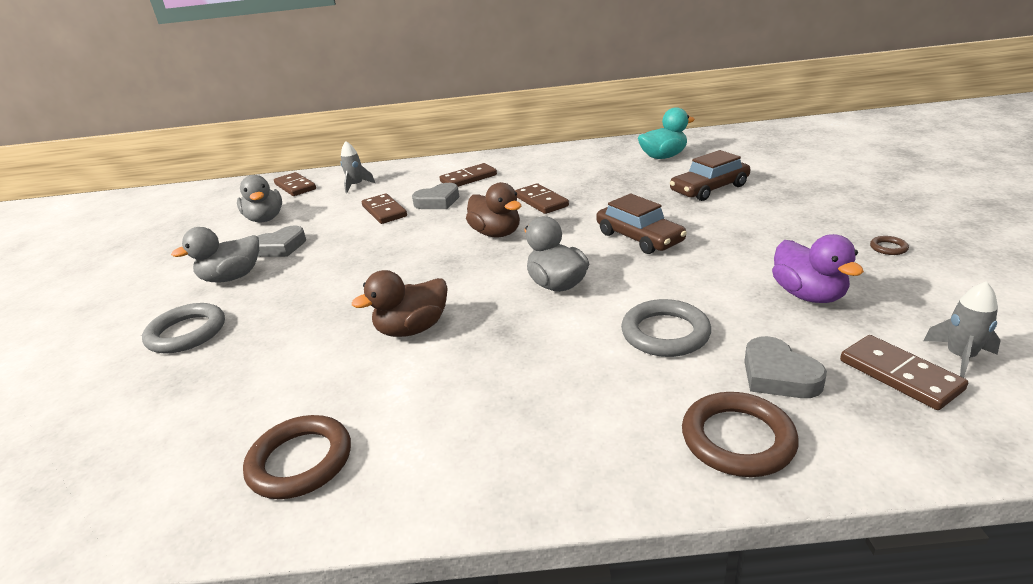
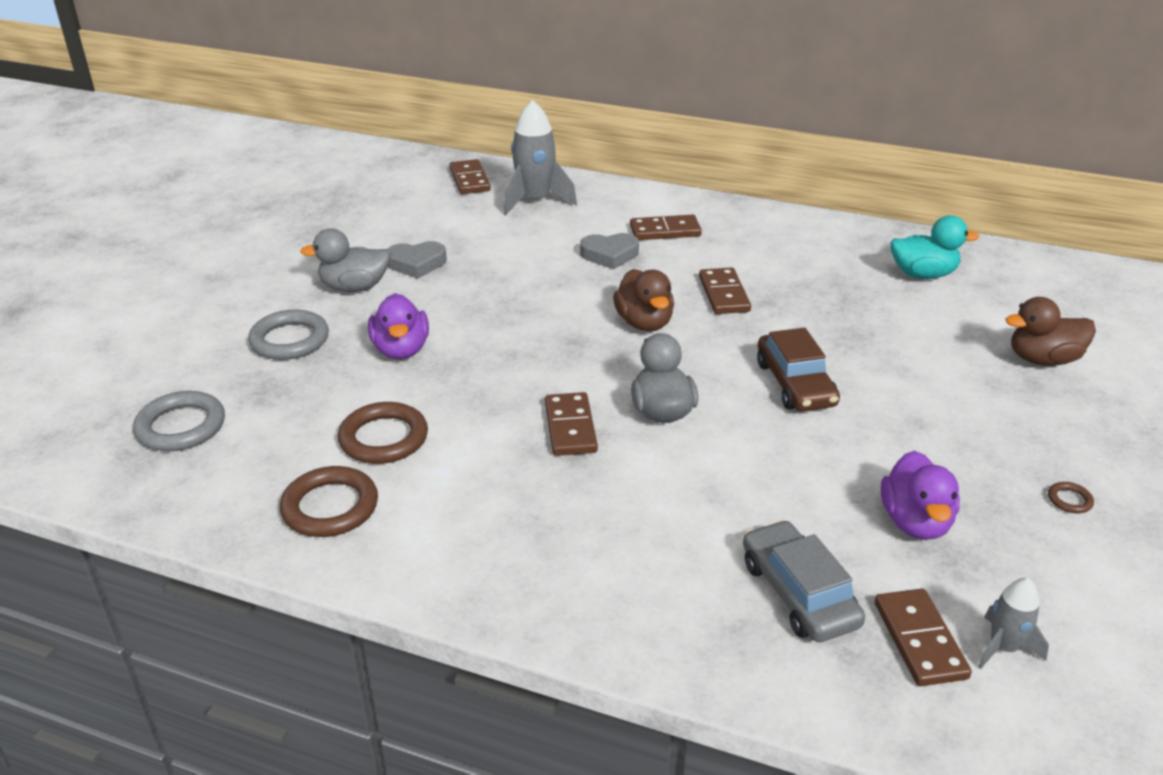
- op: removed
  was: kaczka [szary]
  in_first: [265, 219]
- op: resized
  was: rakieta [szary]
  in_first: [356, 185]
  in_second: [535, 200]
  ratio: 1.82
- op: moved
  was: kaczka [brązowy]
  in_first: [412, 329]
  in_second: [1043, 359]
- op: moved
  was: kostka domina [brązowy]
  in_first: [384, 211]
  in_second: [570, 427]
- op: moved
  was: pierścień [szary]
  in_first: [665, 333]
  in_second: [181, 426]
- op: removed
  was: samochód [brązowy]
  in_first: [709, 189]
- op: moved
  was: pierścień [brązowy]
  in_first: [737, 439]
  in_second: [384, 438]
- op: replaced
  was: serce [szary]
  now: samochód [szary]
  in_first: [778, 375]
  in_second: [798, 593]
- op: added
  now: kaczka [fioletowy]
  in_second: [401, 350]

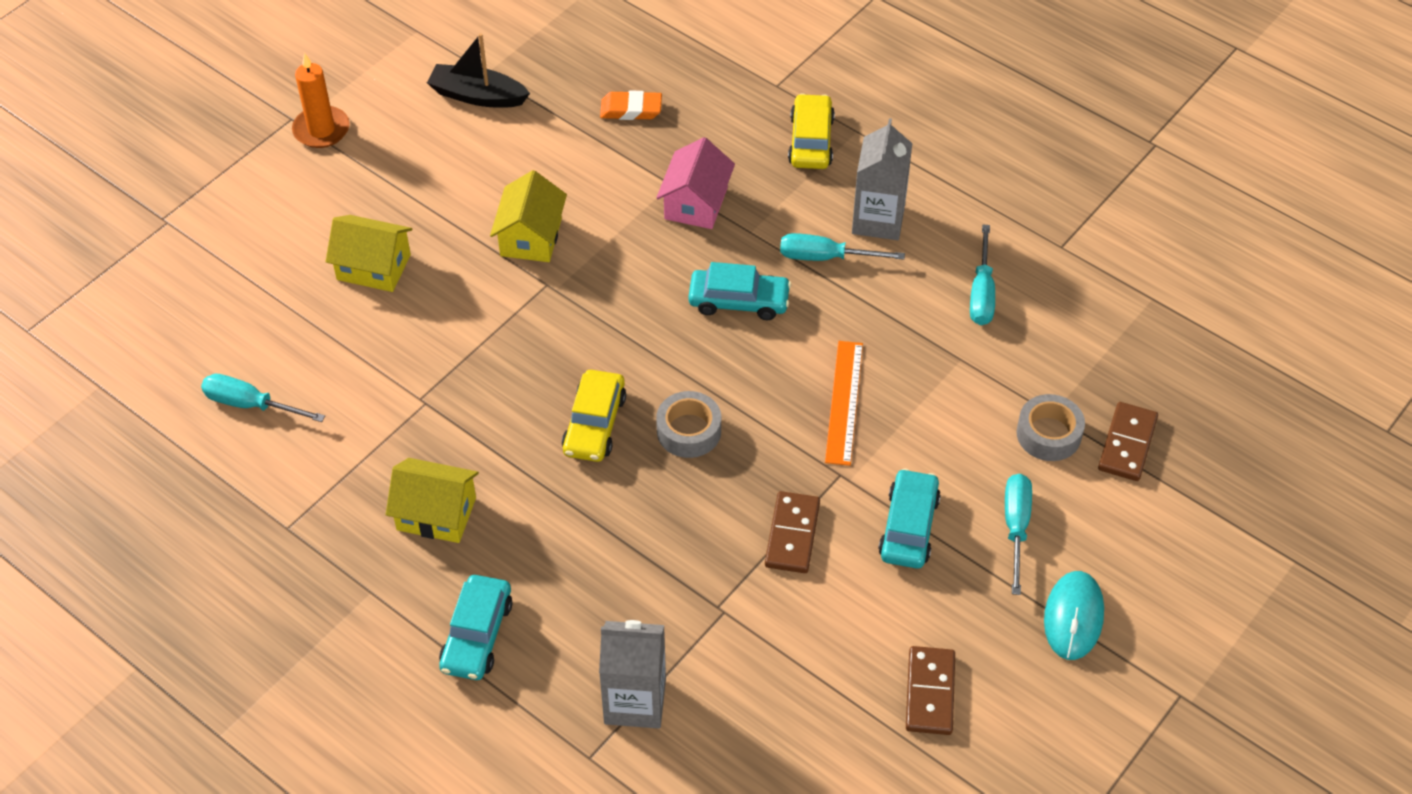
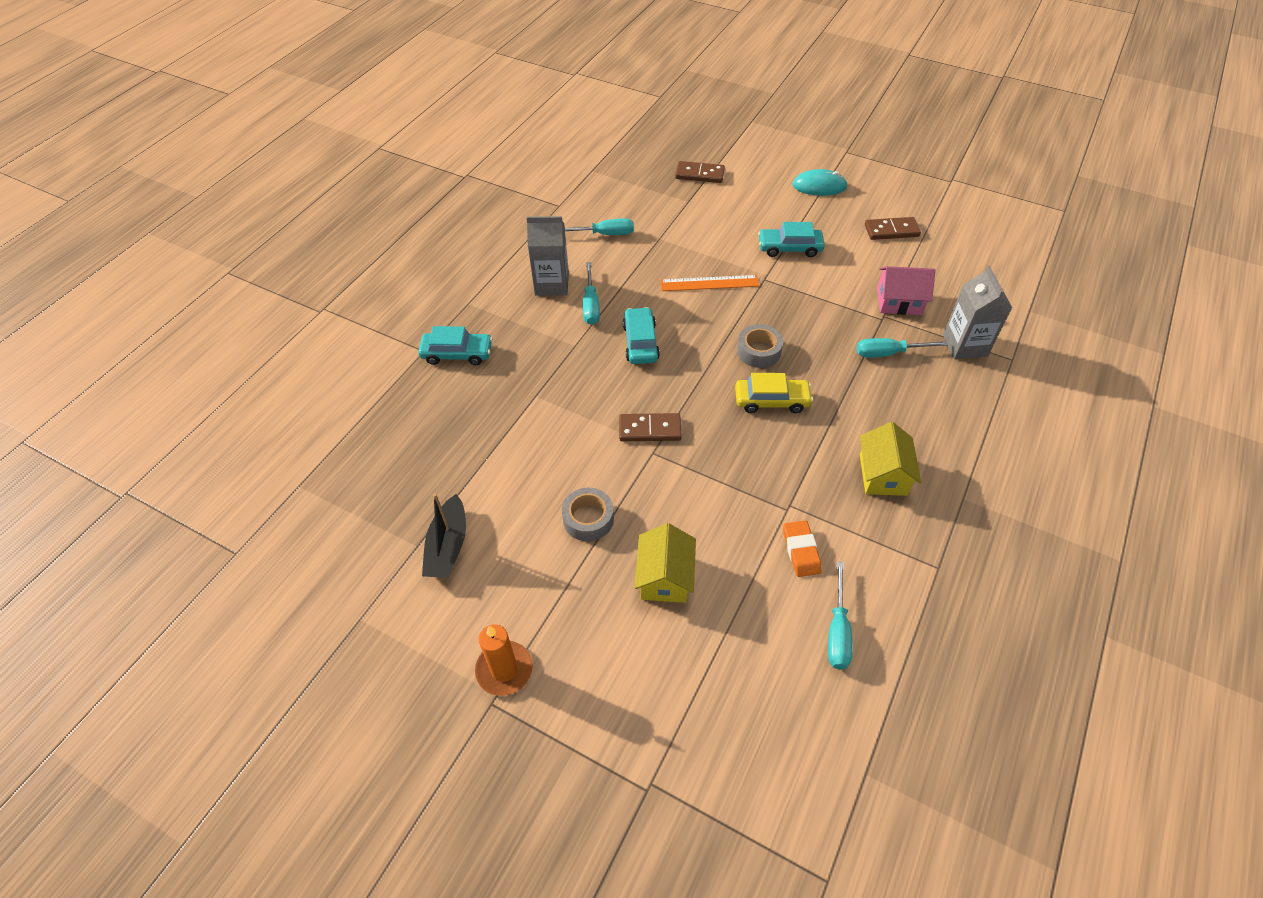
- op: moved
  was: samochód [turkusowy]
  in_first: [477, 635]
  in_second: [457, 353]
- op: removed
  was: domek [żółty]
  in_first: [531, 237]
- op: moved
  was: gumka do mazania [pomarańczowy]
  in_first: [631, 109]
  in_second: [801, 551]
- op: moved
  was: domek [różowy]
  in_first: [696, 203]
  in_second: [899, 301]
- op: moved
  was: kostka domina [brązowy]
  in_first: [792, 535]
  in_second: [650, 429]
- op: removed
  was: samochód [żółty]
  in_first: [811, 141]
- op: moved
  was: śrubokręt [turkusowy]
  in_first: [1015, 527]
  in_second: [888, 353]
- op: moved
  was: taśma klejąca [szary]
  in_first: [1048, 434]
  in_second: [588, 519]

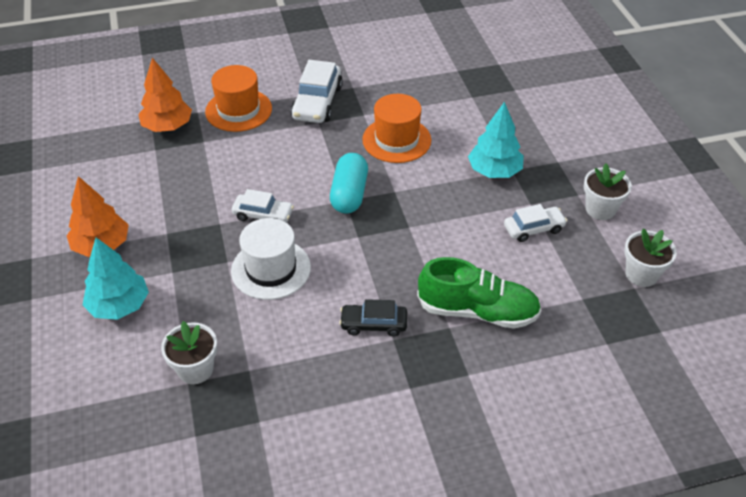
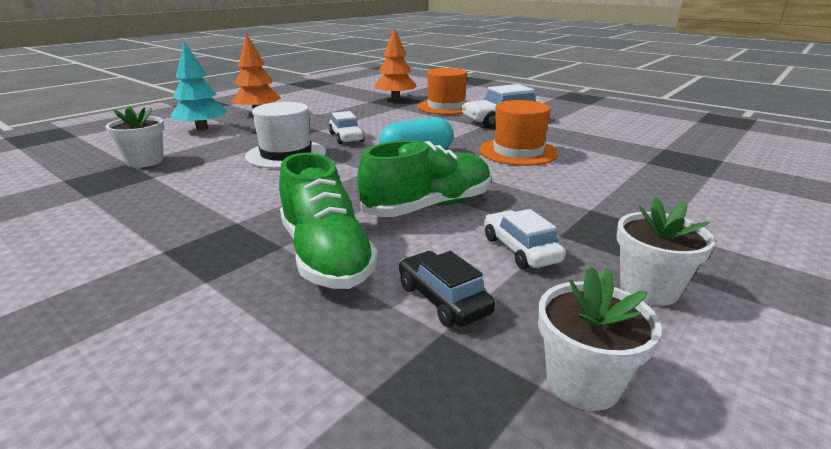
- op: moved
  was: samochód [czarny]
  in_first: [373, 324]
  in_second: [443, 299]
- op: removed
  was: drzewko [turkusowy]
  in_first: [494, 171]
- op: turned
  was: samochód [biały]
  in_first: [533, 229]
  in_second: [520, 249]
  clockwise: -150
- op: added
  now: but [zielony]
  in_second: [429, 207]

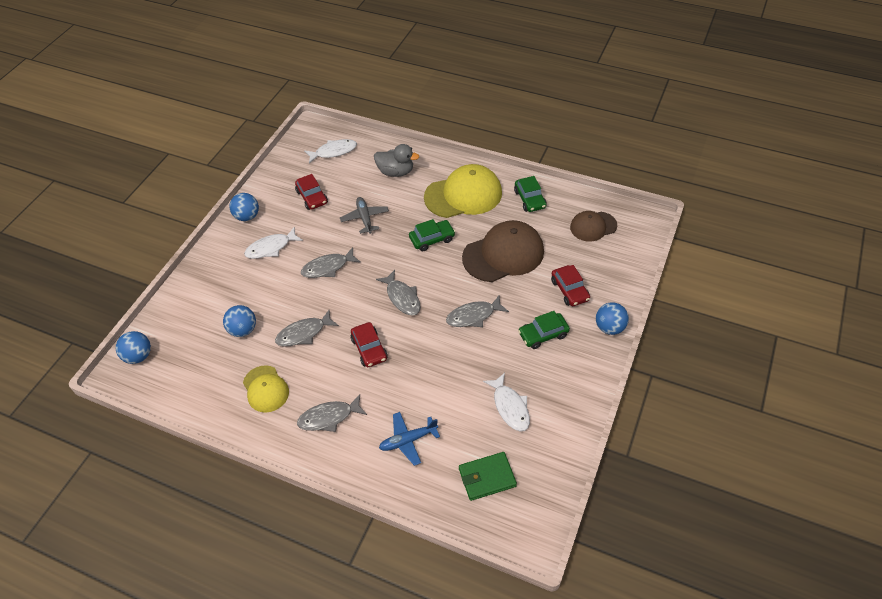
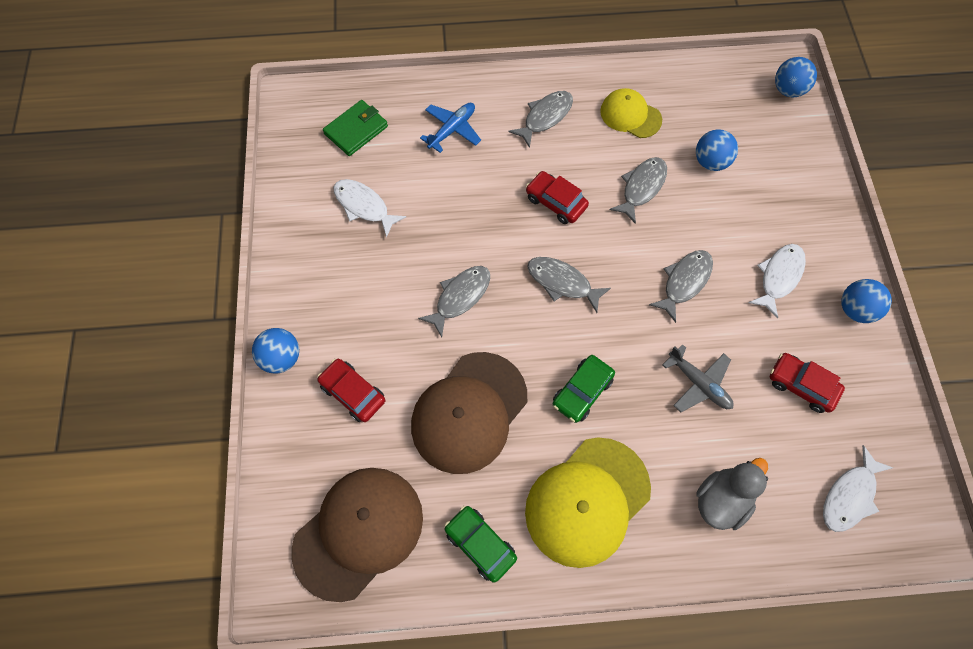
- op: turned
  was: kaczka [szary]
  in_first: [396, 172]
  in_second: [721, 500]
  clockwise: 150
- op: removed
  was: samochód [zielony]
  in_first: [543, 334]
- op: resized
  was: czapka [brązowy]
  in_first: [593, 226]
  in_second: [359, 532]
  ratio: 1.73

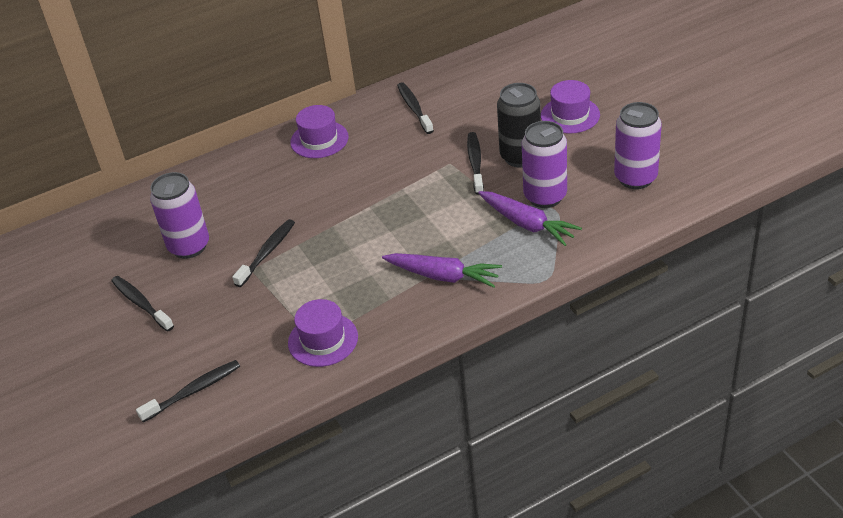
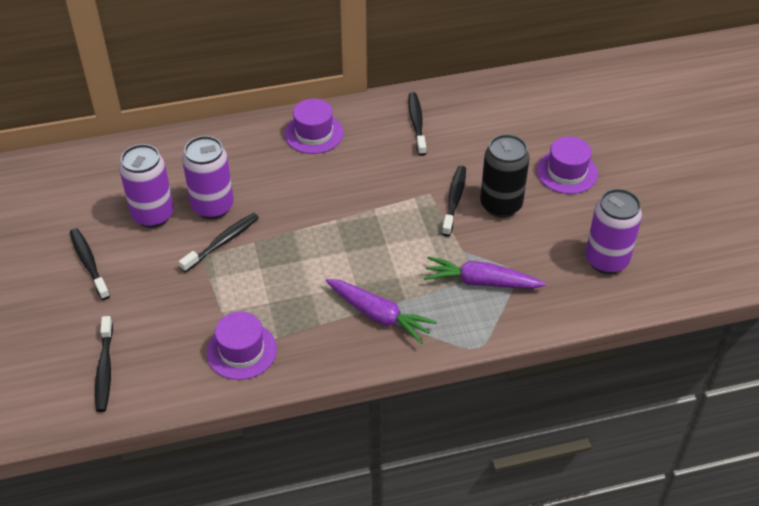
- op: turned
  was: szczoteczka do zębów [czarny]
  in_first: [193, 391]
  in_second: [105, 370]
  clockwise: 105
- op: turned
  was: marchewka [fioletowy]
  in_first: [527, 224]
  in_second: [481, 282]
  clockwise: 135
- op: moved
  was: puszka [fioletowy]
  in_first: [545, 196]
  in_second: [213, 207]

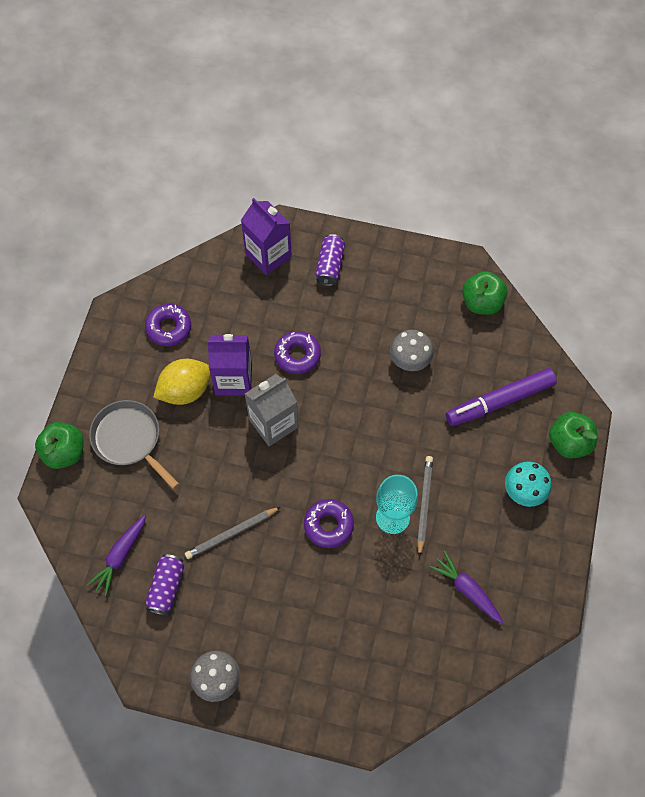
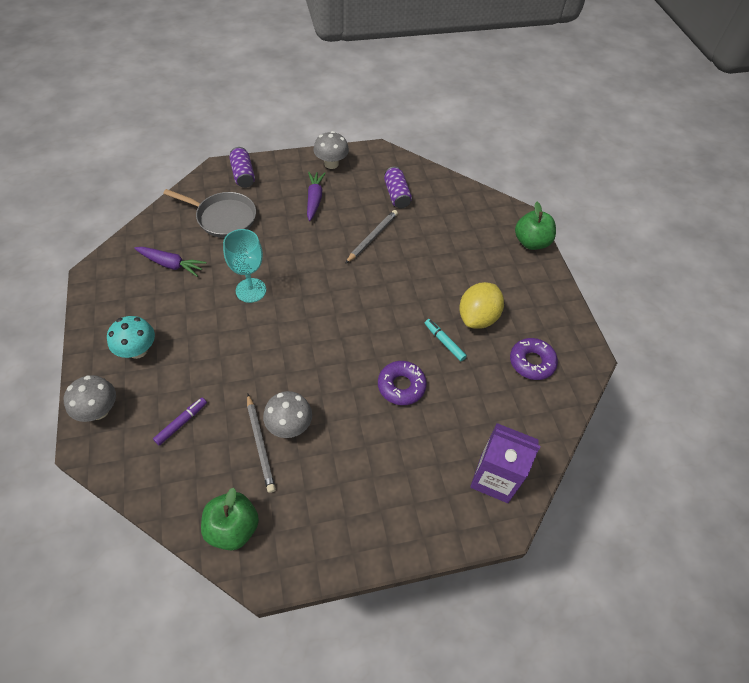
- op: moved
  was: marchewka [fioletowy]
  in_first: [120, 556]
  in_second: [314, 199]
- op: moved
  was: patelnia [szary]
  in_first: [129, 439]
  in_second: [223, 218]
- op: replaced
  was: karton mleka [fioletowy]
  now: flamaster [turkusowy]
  in_first: [233, 379]
  in_second: [444, 342]
- op: removed
  was: karton mleka [szary]
  in_first: [273, 423]
- op: removed
  was: donut [fioletowy]
  in_first: [328, 525]
- op: moved
  was: puszka [fioletowy]
  in_first: [330, 265]
  in_second: [243, 175]
- op: moved
  was: ołówek [szary]
  in_first: [424, 504]
  in_second: [260, 444]
- op: resized
  was: flamaster [fioletowy]
  in_first: [500, 401]
  in_second: [181, 423]
  ratio: 0.49
- op: replaced
  was: jabłko [zielony]
  now: grzyb [szary]
  in_first: [569, 442]
  in_second: [99, 410]

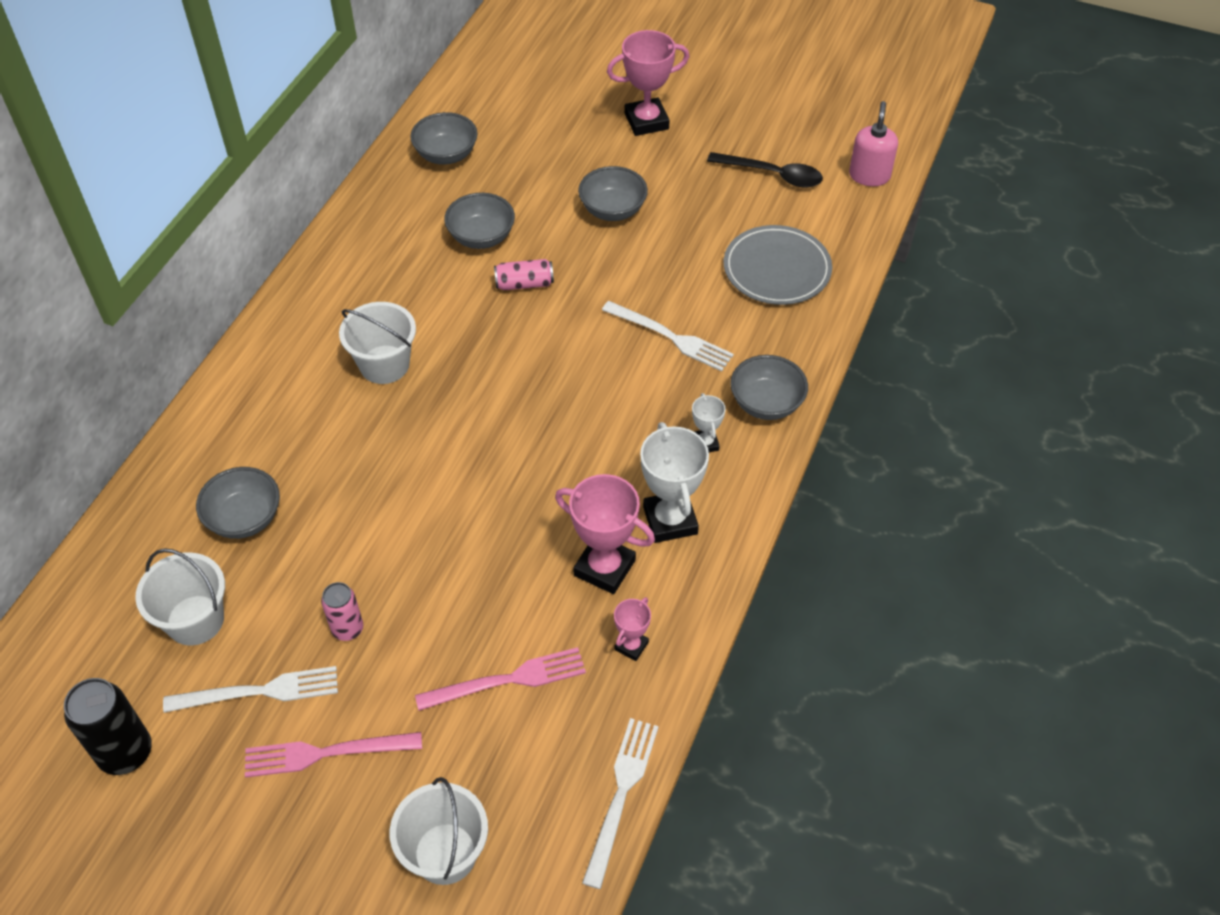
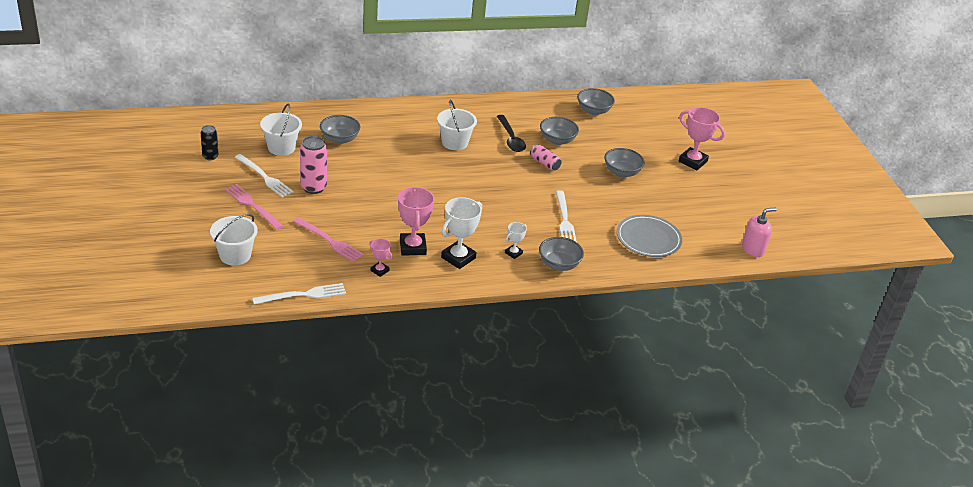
- op: resized
  was: puszka [czarny]
  in_first: [126, 753]
  in_second: [210, 156]
  ratio: 0.62
- op: resized
  was: puszka [różowy]
  in_first: [347, 629]
  in_second: [313, 187]
  ratio: 1.62
- op: turned
  was: puchar [różowy]
  in_first: [631, 646]
  in_second: [379, 270]
  clockwise: 45
- op: moved
  was: łyżka [czarny]
  in_first: [772, 175]
  in_second: [511, 139]

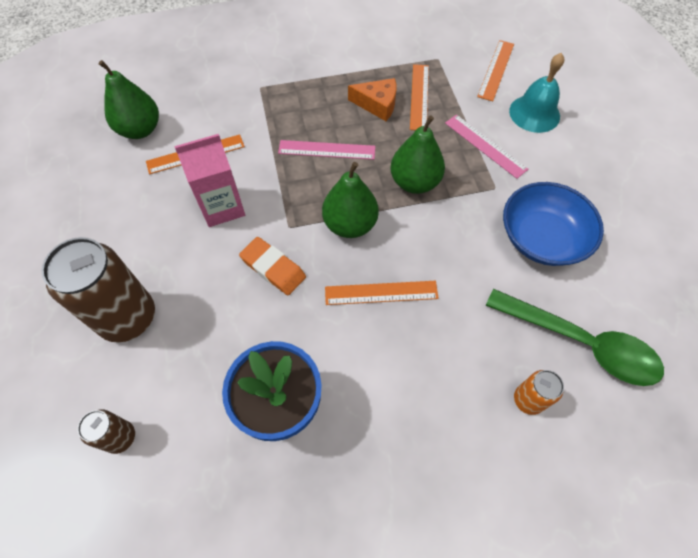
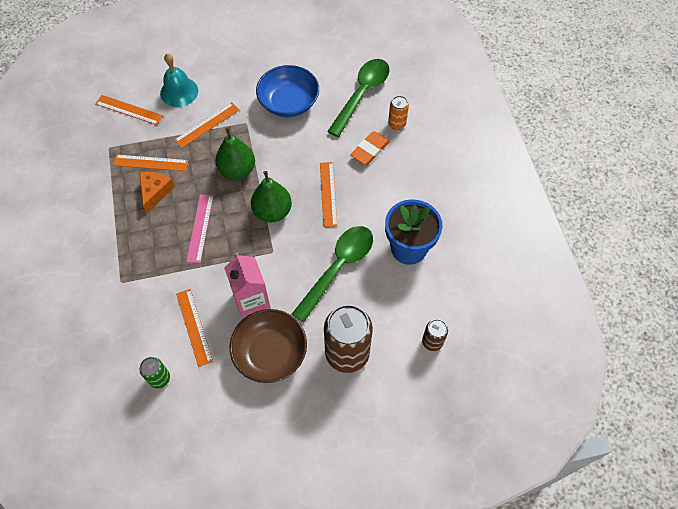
- op: replaced
  was: gruszka [zielony]
  now: puszka [zielony]
  in_first: [140, 130]
  in_second: [159, 379]
- op: moved
  was: gumka do mazania [pomarańczowy]
  in_first: [273, 268]
  in_second: [370, 150]
- op: recoloured
  was: linijka [różowy]
  now: linijka [pomarańczowy]
  in_first: [485, 146]
  in_second: [207, 125]
- op: added
  now: miska [brązowy]
  in_second: [270, 353]
- op: added
  now: łyżka [zielony]
  in_second: [338, 268]

